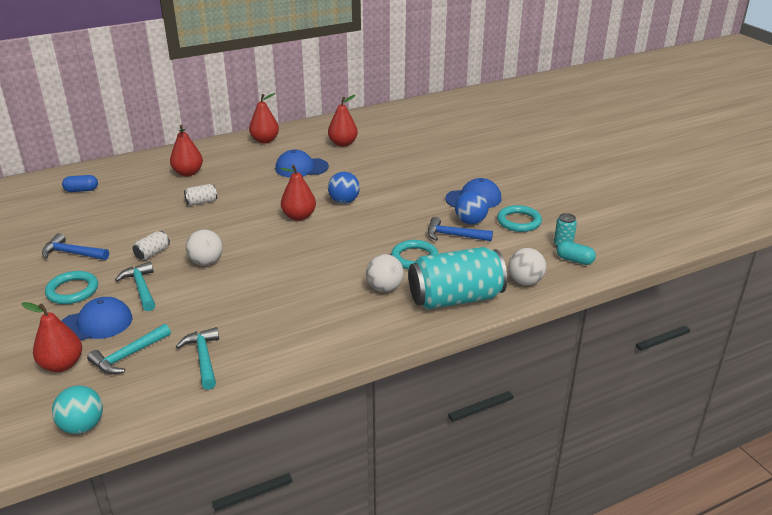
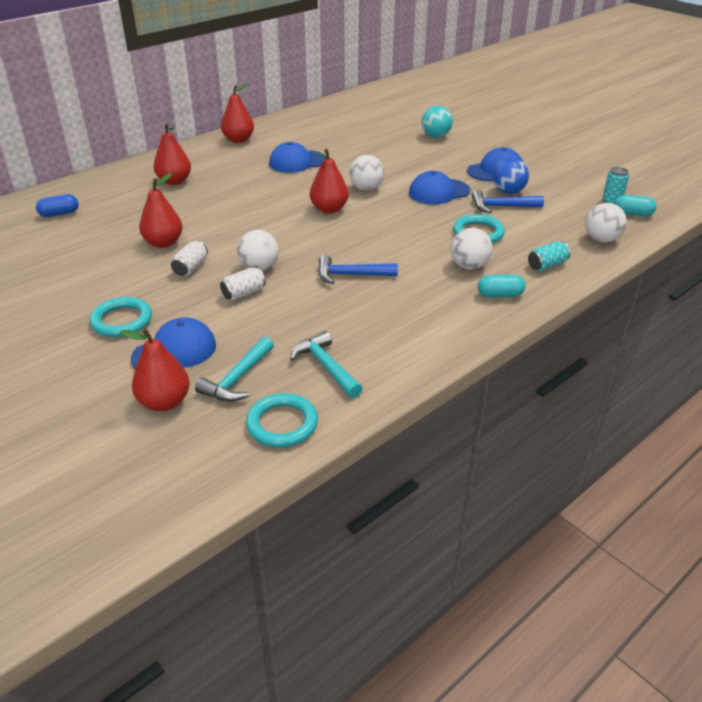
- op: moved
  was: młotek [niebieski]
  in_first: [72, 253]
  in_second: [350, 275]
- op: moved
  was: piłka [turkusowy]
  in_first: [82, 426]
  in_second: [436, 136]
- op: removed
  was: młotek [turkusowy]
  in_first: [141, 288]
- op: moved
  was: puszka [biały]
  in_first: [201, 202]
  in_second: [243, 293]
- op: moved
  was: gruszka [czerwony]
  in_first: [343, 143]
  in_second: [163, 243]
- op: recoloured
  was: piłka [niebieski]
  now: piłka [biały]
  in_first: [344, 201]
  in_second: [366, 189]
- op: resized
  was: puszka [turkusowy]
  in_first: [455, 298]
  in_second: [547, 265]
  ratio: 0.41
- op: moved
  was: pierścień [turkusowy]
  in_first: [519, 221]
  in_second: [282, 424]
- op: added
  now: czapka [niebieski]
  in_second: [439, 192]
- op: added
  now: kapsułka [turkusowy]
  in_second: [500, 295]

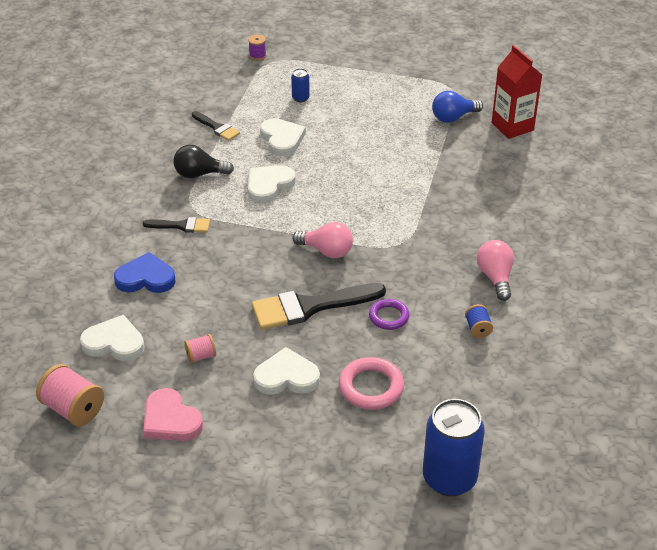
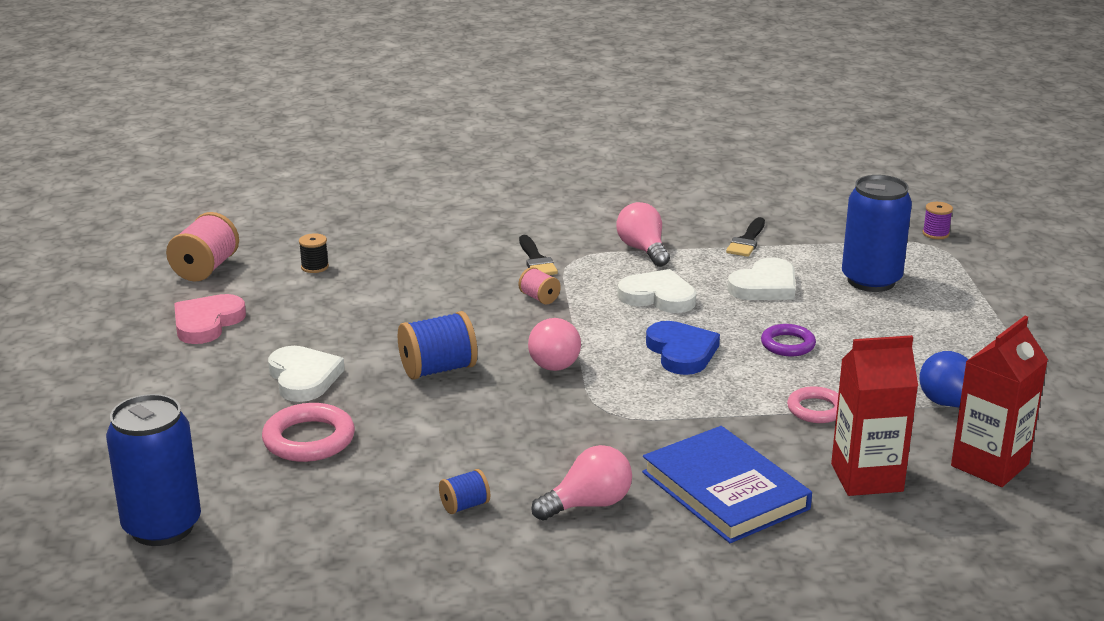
- op: replaced
  was: serce [biały]
  now: szpulka [czarny]
  in_first: [114, 342]
  in_second: [314, 267]
- op: moved
  was: serce [niebieski]
  in_first: [146, 278]
  in_second: [681, 352]
- op: recoloured
  was: żarówka [czarny]
  now: żarówka [różowy]
  in_first: [199, 174]
  in_second: [643, 250]
- op: moved
  was: szpulka [różowy]
  in_first: [201, 356]
  in_second: [539, 298]
- op: replaced
  was: pędzel [czarny]
  now: szpulka [niebieski]
  in_first: [310, 307]
  in_second: [438, 369]
- op: resized
  was: puszka [niebieski]
  in_first: [300, 98]
  in_second: [871, 281]
  ratio: 2.21
- op: moved
  was: pierścień [fioletowy]
  in_first: [389, 317]
  in_second: [788, 344]
- op: added
  now: książka [niebieski]
  in_second: [724, 490]
- op: added
  now: pierścień [różowy]
  in_second: [816, 409]
- op: added
  now: karton mleka [czerwony]
  in_second: [866, 477]

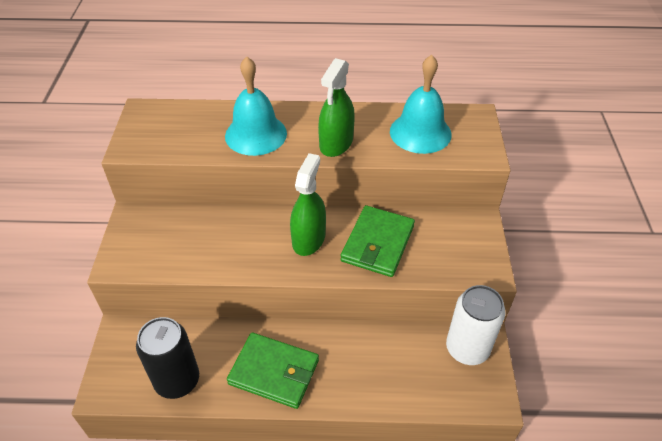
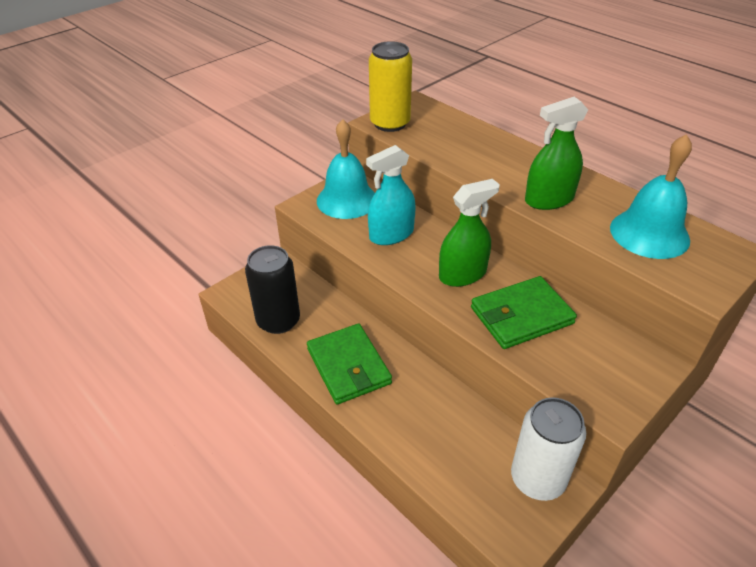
- op: moved
  was: dzwonek [turkusowy]
  in_first: [256, 134]
  in_second: [347, 200]
- op: added
  now: spryskiwacz [turkusowy]
  in_second: [391, 234]
- op: added
  now: puszka [żółty]
  in_second: [390, 123]

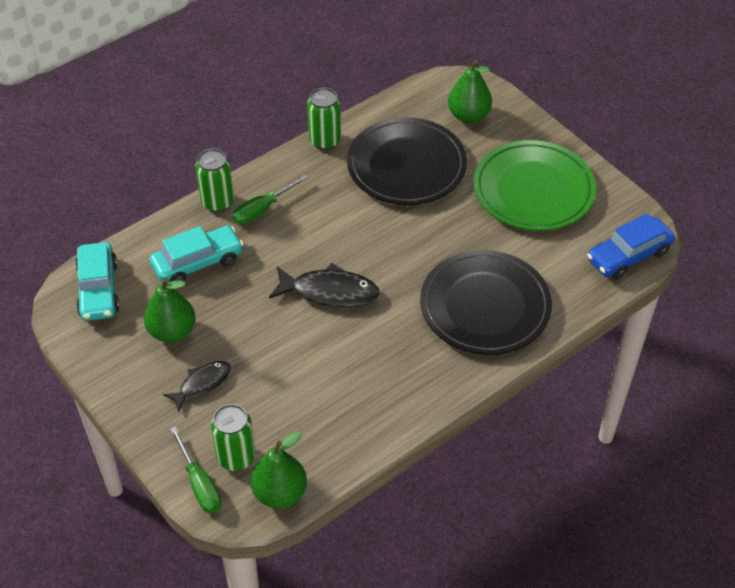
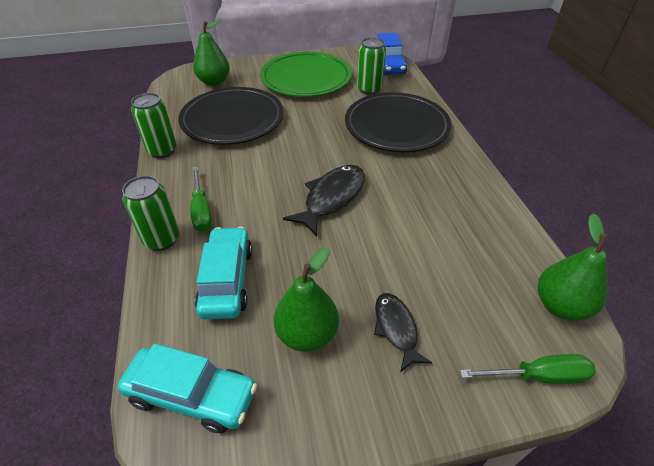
- op: moved
  was: puszka [zielony]
  in_first: [236, 457]
  in_second: [369, 89]

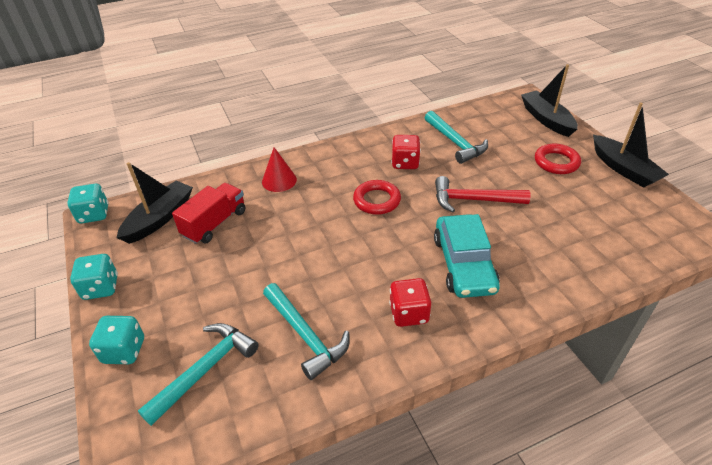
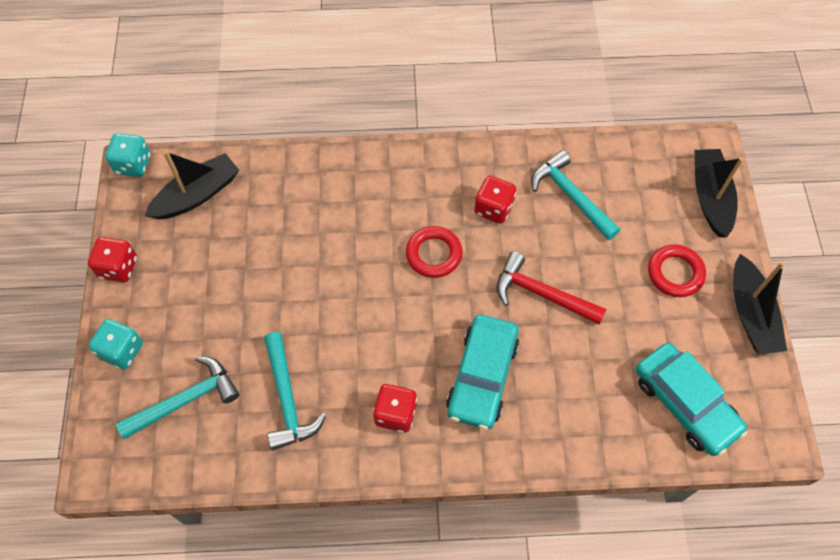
- op: recoloured
  was: kostka do gry [turkusowy]
  now: kostka do gry [czerwony]
  in_first: [101, 288]
  in_second: [118, 267]
- op: removed
  was: ciężarówka [czerwony]
  in_first: [215, 223]
- op: removed
  was: stożek [czerwony]
  in_first: [279, 180]
- op: turned
  was: młotek [turkusowy]
  in_first: [455, 143]
  in_second: [571, 196]
  clockwise: 150
- op: added
  now: samochód [turkusowy]
  in_second: [685, 403]

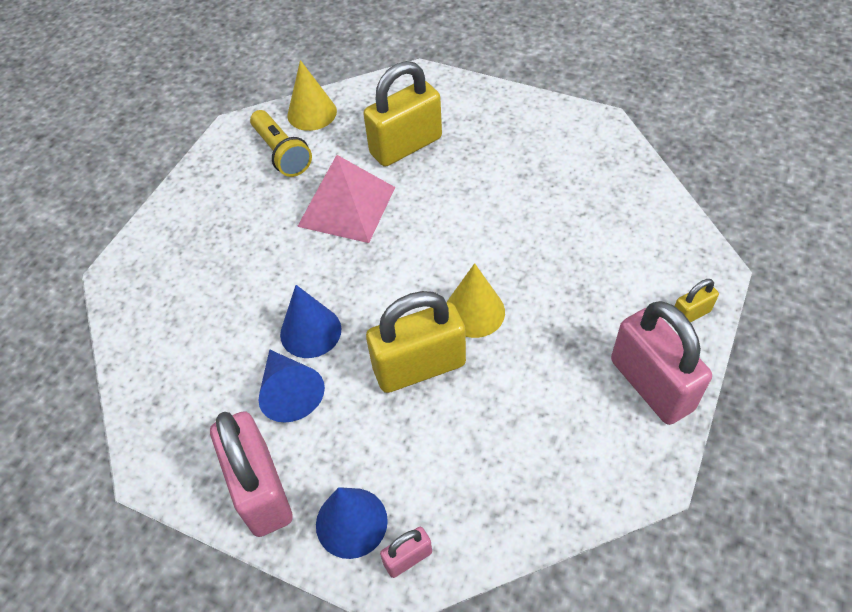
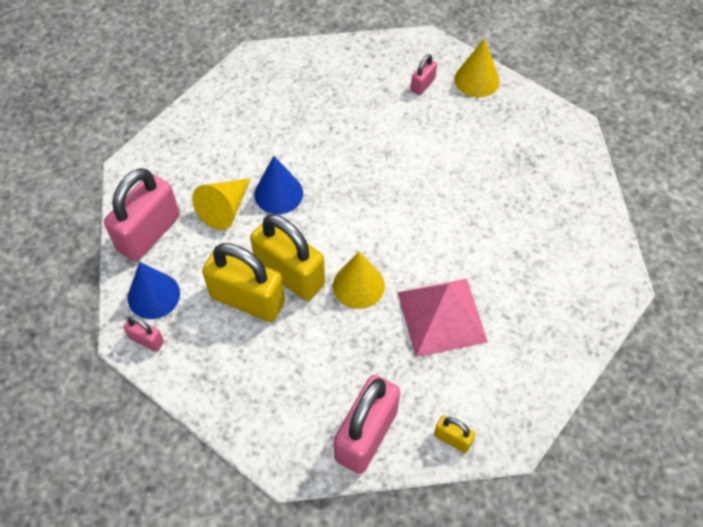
- op: replaced
  was: latarka [żółty]
  now: kłódka [różowy]
  in_first: [282, 153]
  in_second: [422, 85]
- op: recoloured
  was: stożek [niebieski]
  now: stożek [żółty]
  in_first: [290, 392]
  in_second: [225, 209]
- op: moved
  was: piramida [różowy]
  in_first: [347, 206]
  in_second: [441, 317]
- op: moved
  was: kłódka [żółty]
  in_first: [405, 146]
  in_second: [247, 299]

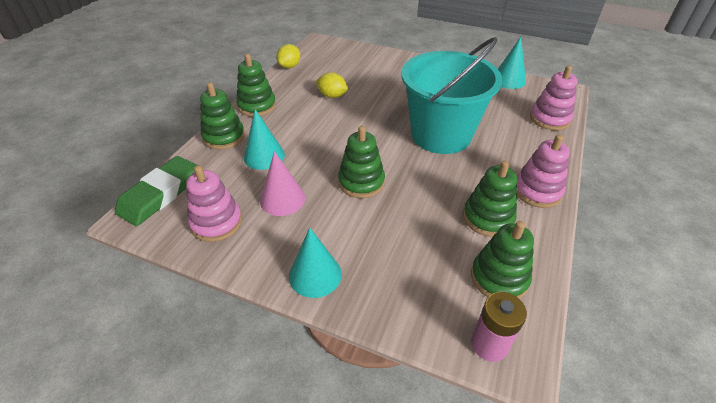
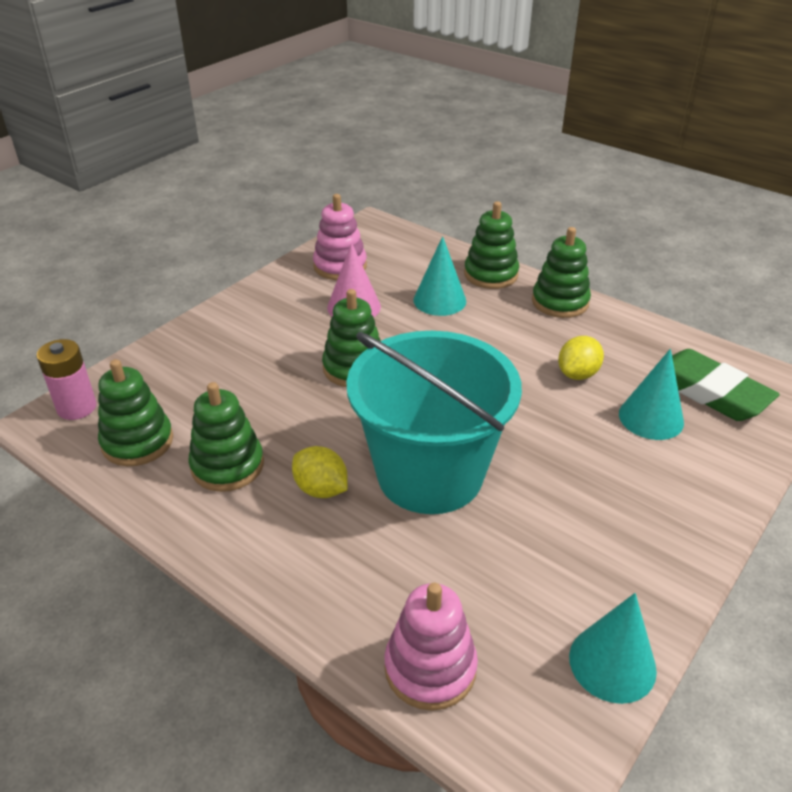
- op: moved
  was: gumka do mazania [zielony]
  in_first: [160, 194]
  in_second: [709, 391]
- op: moved
  was: cytryna [żółty]
  in_first: [289, 66]
  in_second: [321, 489]
- op: moved
  was: stożek [turkusowy]
  in_first: [315, 275]
  in_second: [651, 418]
- op: removed
  was: zabawka nakładanka [różowy]
  in_first: [537, 191]

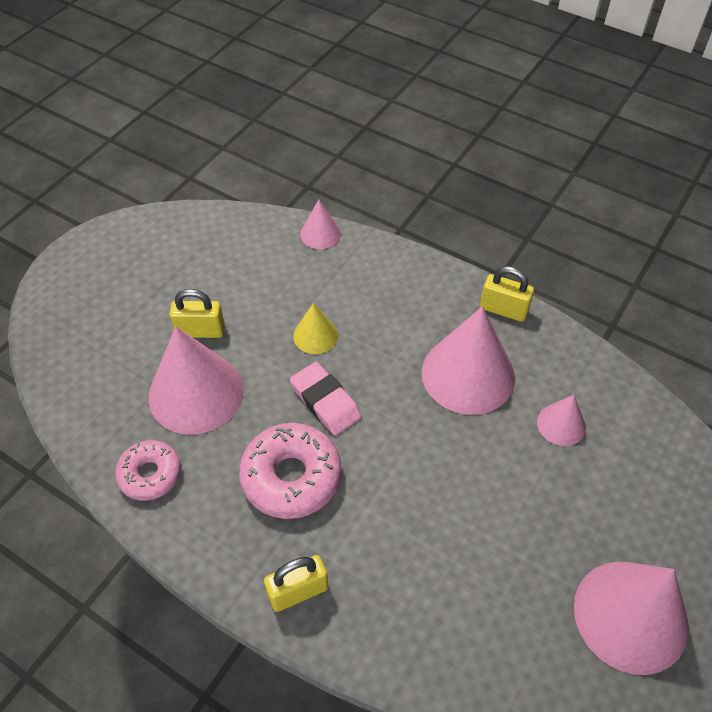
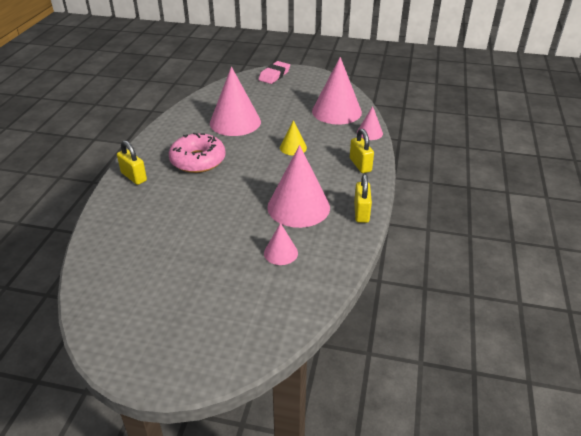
- op: removed
  was: donut [różowy]
  in_first: [150, 474]
- op: moved
  was: kłódka [żółty]
  in_first: [200, 331]
  in_second: [360, 165]
- op: moved
  was: gumka do mazania [różowy]
  in_first: [325, 402]
  in_second: [274, 75]
- op: moved
  was: stożek [różowy]
  in_first: [630, 615]
  in_second: [336, 111]

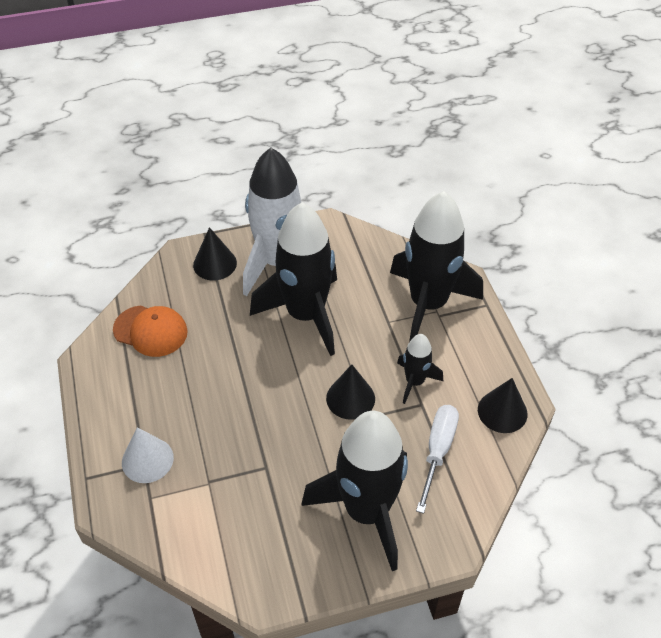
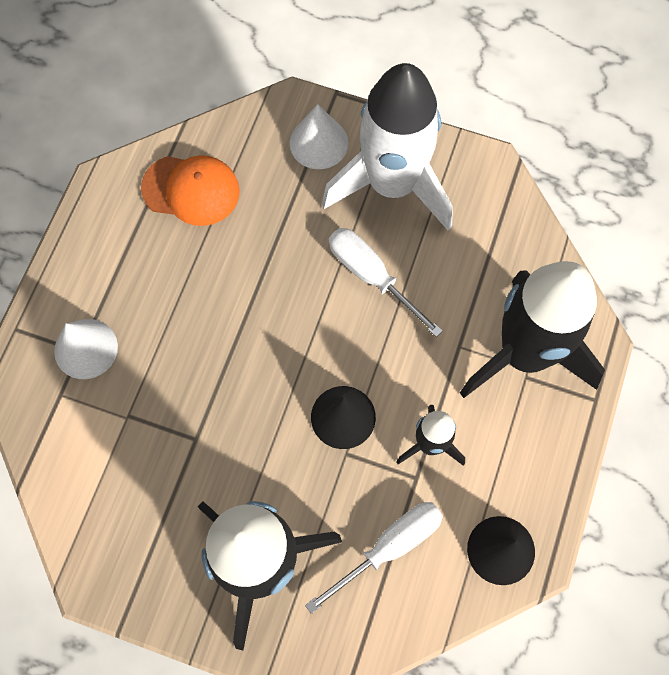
- op: turned
  was: czapka [pomarańczowy]
  in_first: [150, 331]
  in_second: [191, 190]
  clockwise: -45
- op: recoloured
  was: stożek [czarny]
  now: stożek [biały]
  in_first: [215, 264]
  in_second: [318, 143]
- op: replaced
  was: rakieta [czarny]
  now: śrubokręt [biały]
  in_first: [305, 315]
  in_second: [371, 276]

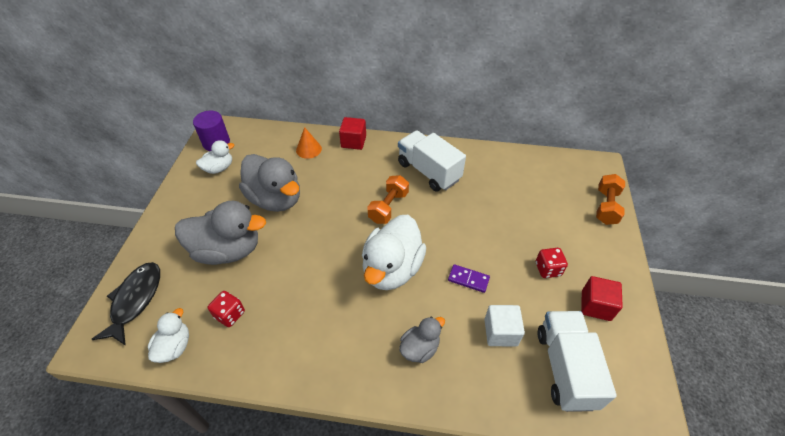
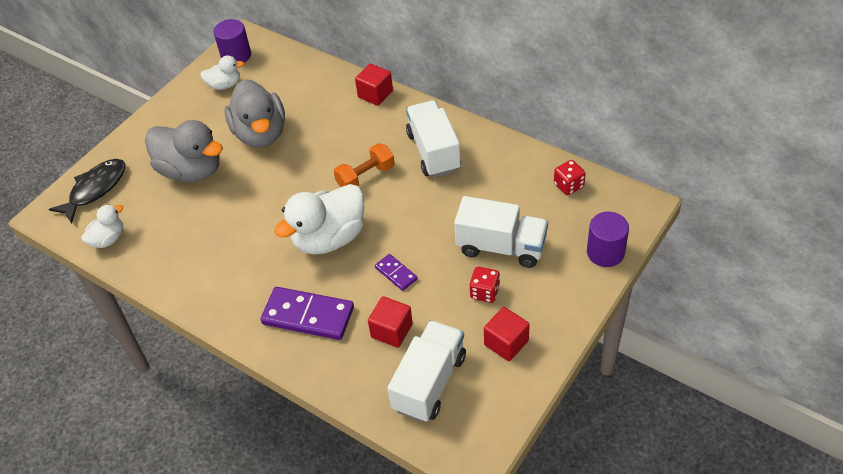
- op: moved
  was: kostka do gry [czerwony]
  in_first: [230, 314]
  in_second: [568, 185]
- op: removed
  was: stożek [pomarańczowy]
  in_first: [308, 149]
- op: replaced
  was: kaczka [szary]
  now: kostka domina [fioletowy]
  in_first: [420, 348]
  in_second: [308, 316]
- op: recoloured
  was: sześcian [biały]
  now: sześcian [czerwony]
  in_first: [500, 332]
  in_second: [391, 331]
- op: replaced
  was: hantel [pomarańczowy]
  now: walec [fioletowy]
  in_first: [606, 207]
  in_second: [605, 252]
- op: added
  now: ciężarówka [biały]
  in_second: [501, 247]

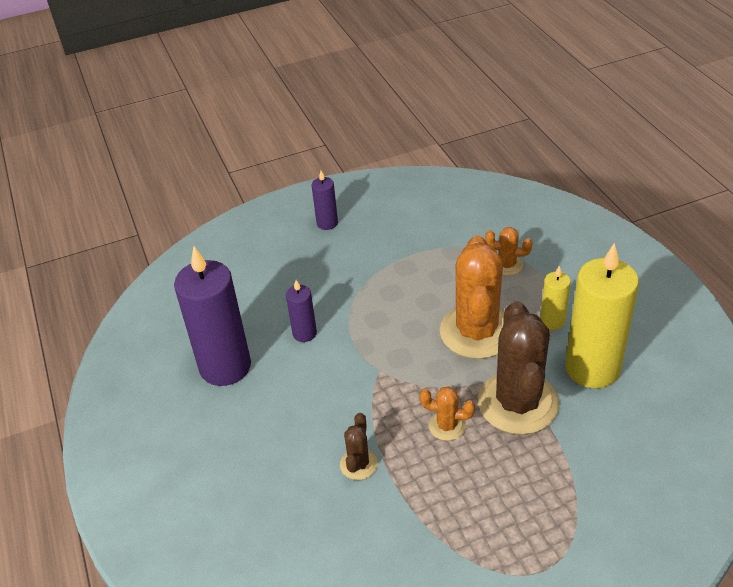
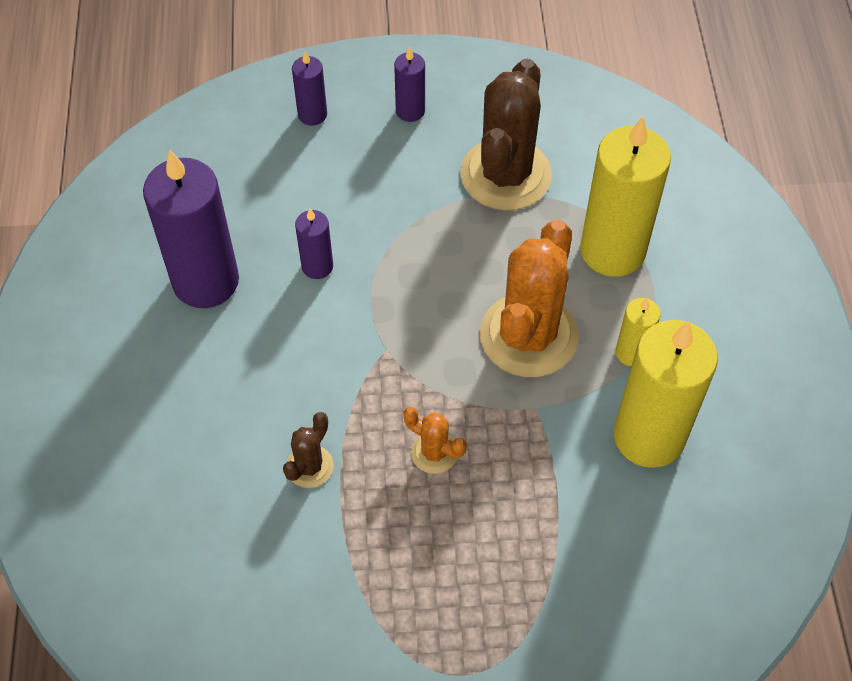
- op: moved
  was: kaktus [brązowy]
  in_first: [518, 403]
  in_second: [505, 175]
- op: replaced
  was: kaktus [pomarańczowy]
  now: świeca [żółty]
  in_first: [507, 265]
  in_second: [612, 250]
- op: added
  now: świeca [fioletowy]
  in_second: [312, 114]

